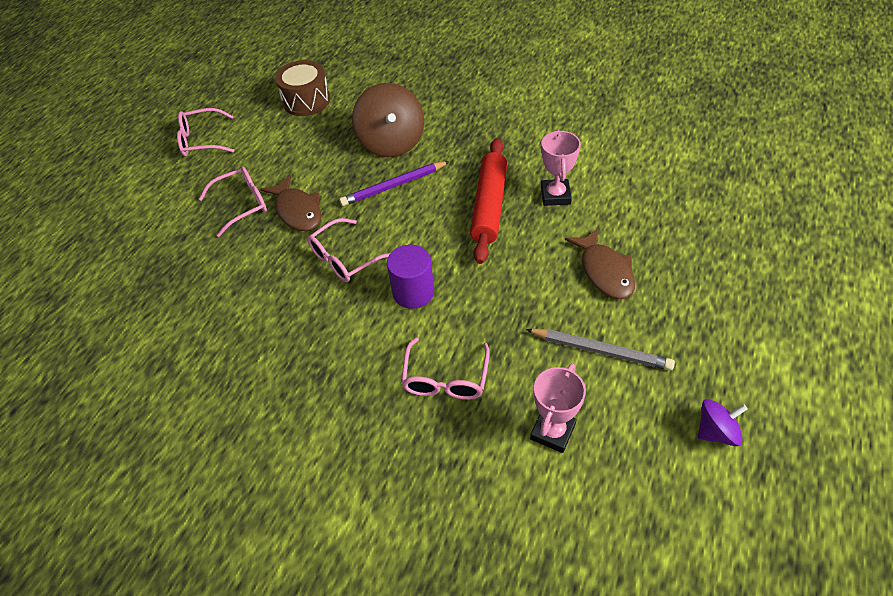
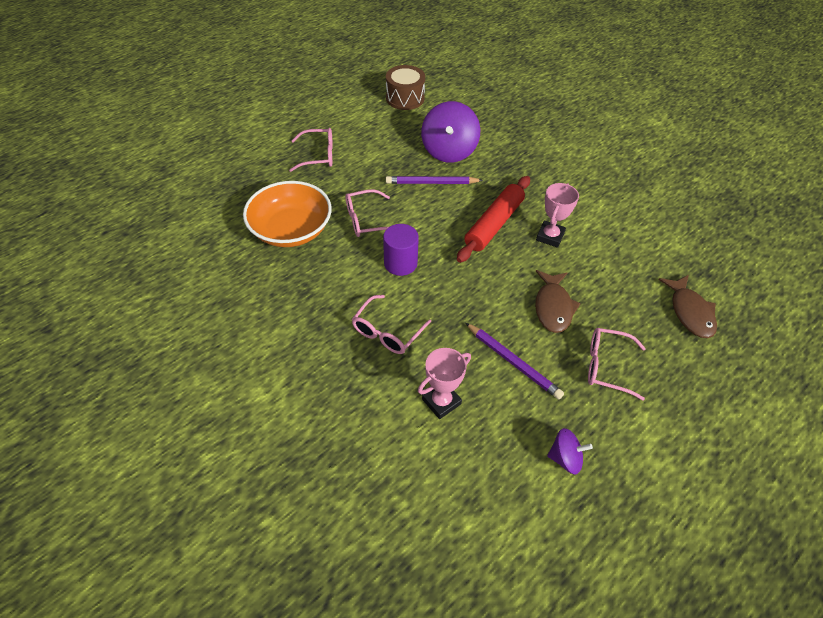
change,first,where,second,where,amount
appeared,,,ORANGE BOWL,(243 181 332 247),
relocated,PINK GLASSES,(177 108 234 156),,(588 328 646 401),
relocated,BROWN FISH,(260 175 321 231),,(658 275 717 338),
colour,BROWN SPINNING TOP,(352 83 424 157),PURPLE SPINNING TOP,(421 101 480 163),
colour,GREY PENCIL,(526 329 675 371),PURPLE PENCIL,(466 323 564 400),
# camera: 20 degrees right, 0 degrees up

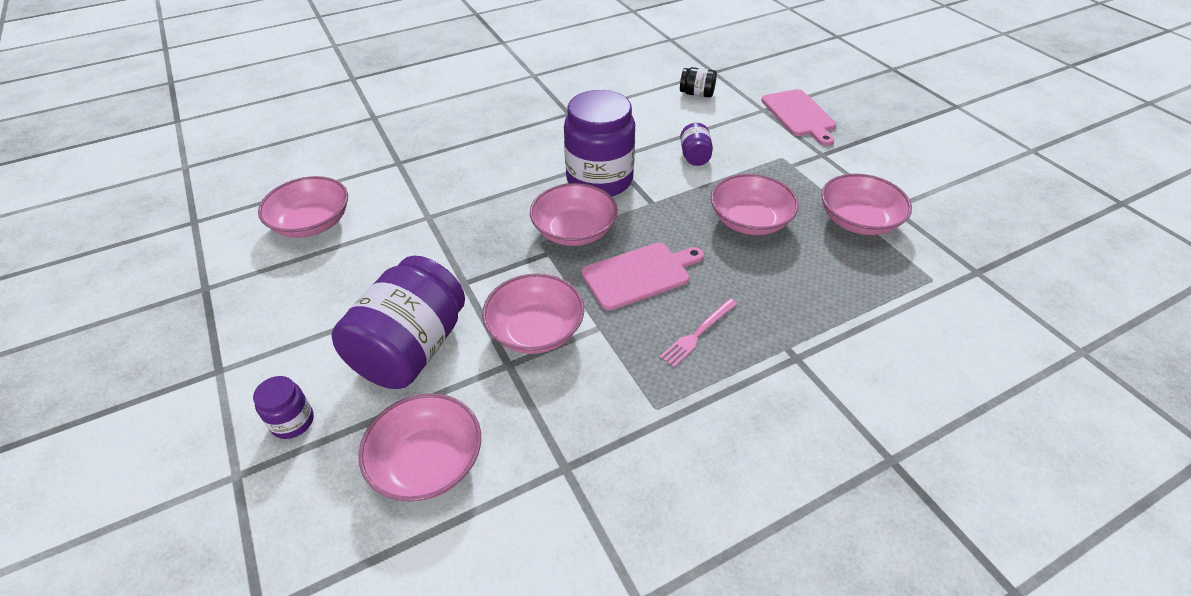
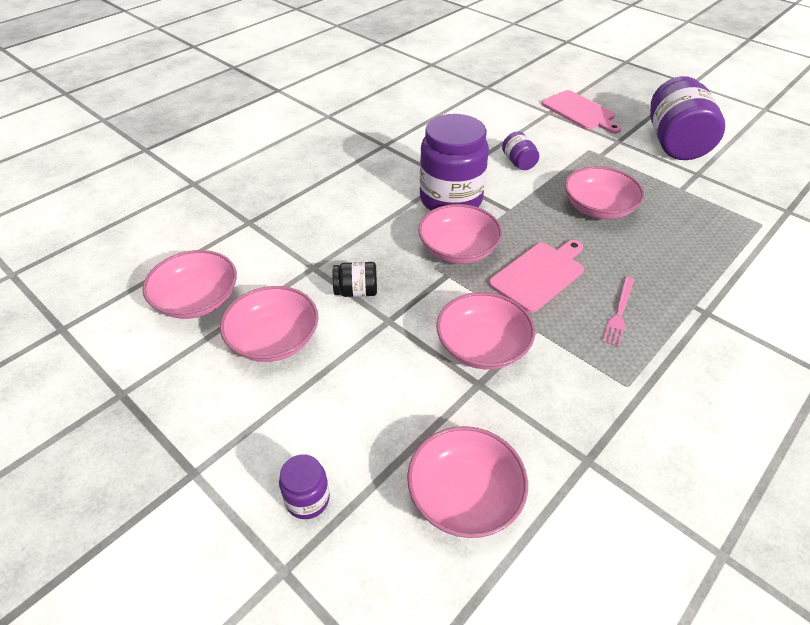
change,first,where,second,where,amount
relocated,PURPLE JAR,(331 255 465 389),,(650 76 725 160),
relocated,BLACK JAR,(680 67 717 98),,(332 262 377 297),
relocated,PINK BOWL,(821 174 912 235),,(220 286 318 362),
# camera: 20 degrees left, 0 degrees up

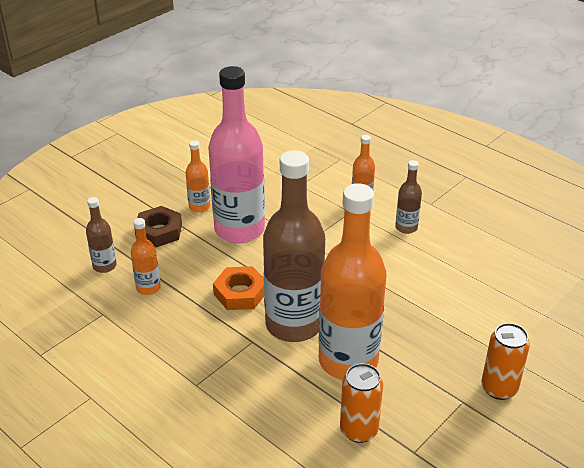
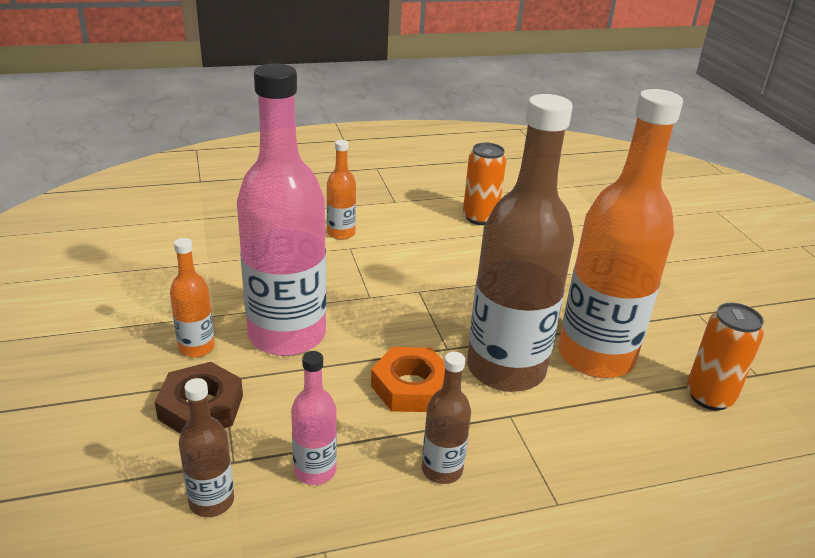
change,first,where,second,where,amount
relocated,BROWN BOTTLE,(395 160 422 234),,(422 352 471 484),
relocated,ORANGE CAN,(481 323 530 400),,(463 143 506 225),
colour,ORANGE BOTTLE,(131 218 161 295),PINK BOTTLE,(291 351 337 485),
# camera: 60 degrees left, 5 degrees down

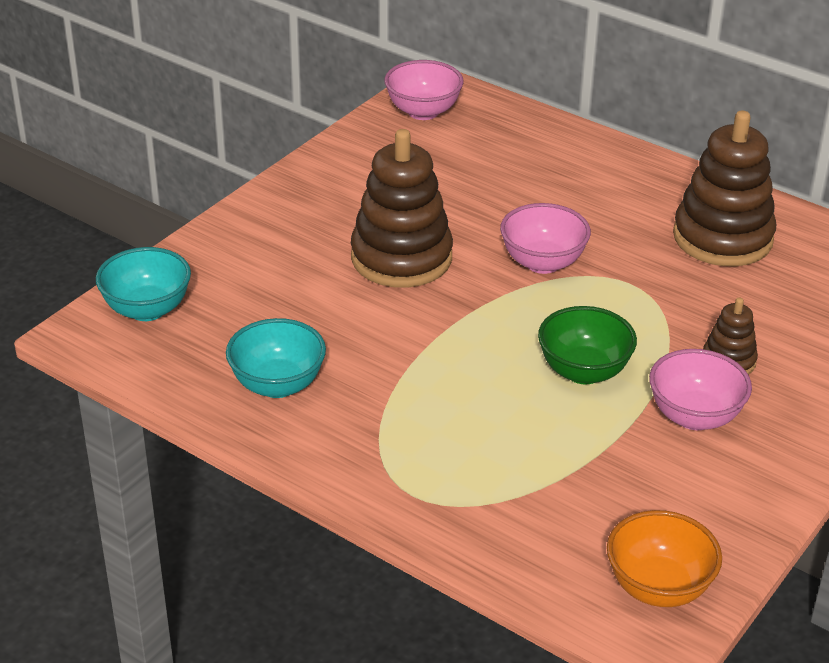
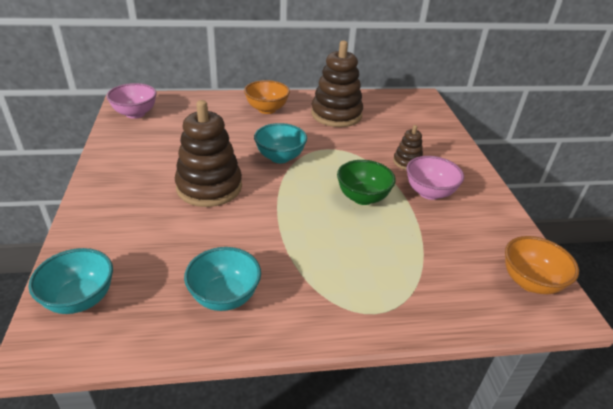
change,first,where,second,where,amount
appeared,,,ORANGE BOWL,(244 80 290 114),
colour,PINK BOWL,(500 203 591 274),TURQUOISE BOWL,(254 123 307 163),
# camera: 45 degrees left, 0 degrees up

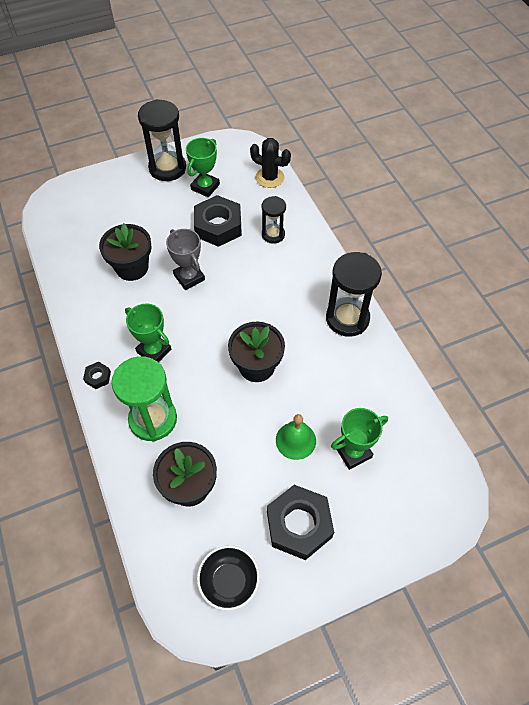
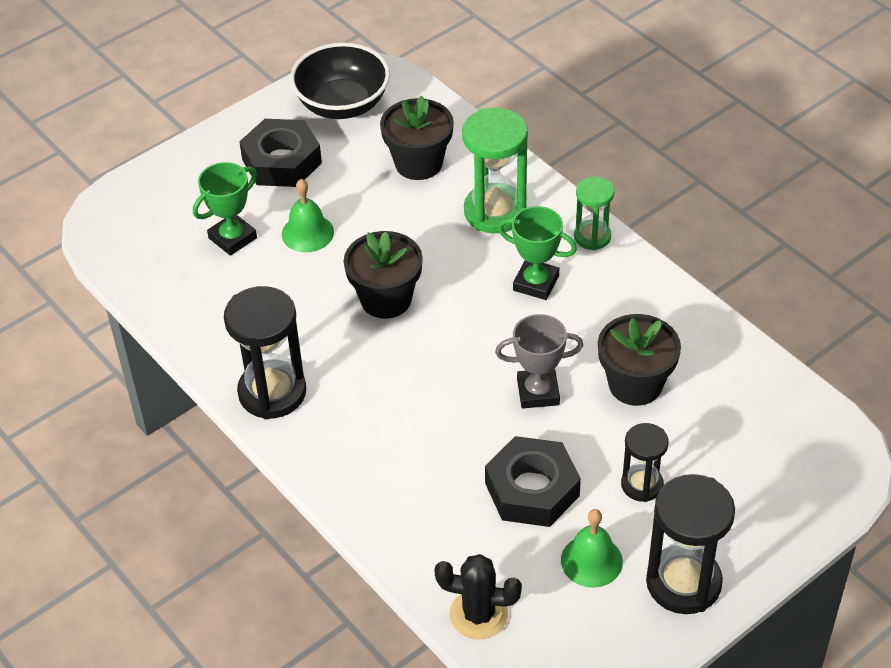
change,first,where,second,where,amount
relocated,BLACK HOURGLASS,(261 196 286 244),,(621 423 669 502),
exchanged,BLACK NUT,(83 362 111 389),GREEN HOURGLASS,(574 177 614 250),
exchanged,GREEN TROPHY,(186 138 220 197),GREEN BELL,(561 509 623 588),
spun,GREY TROPHY,(166 229 205 290),,(495 314 584 408),45 degrees counterclockwise
size,BLACK BOWL,(197 545 260 611),,(290 43 390 119),x1.50
# camera: 165 degrees right, 10 degrees down

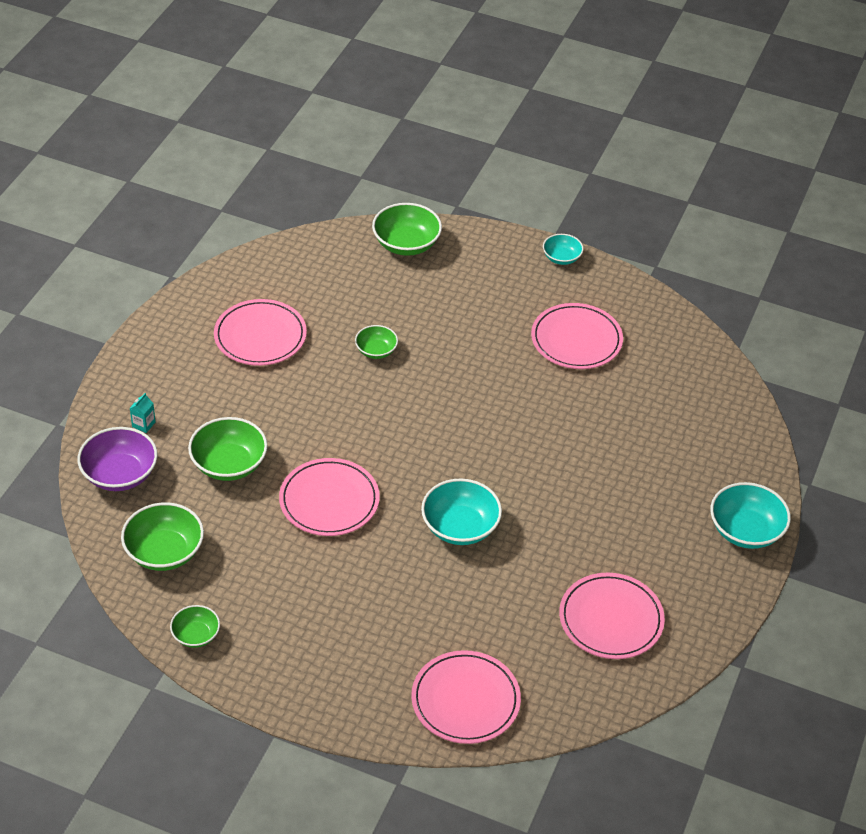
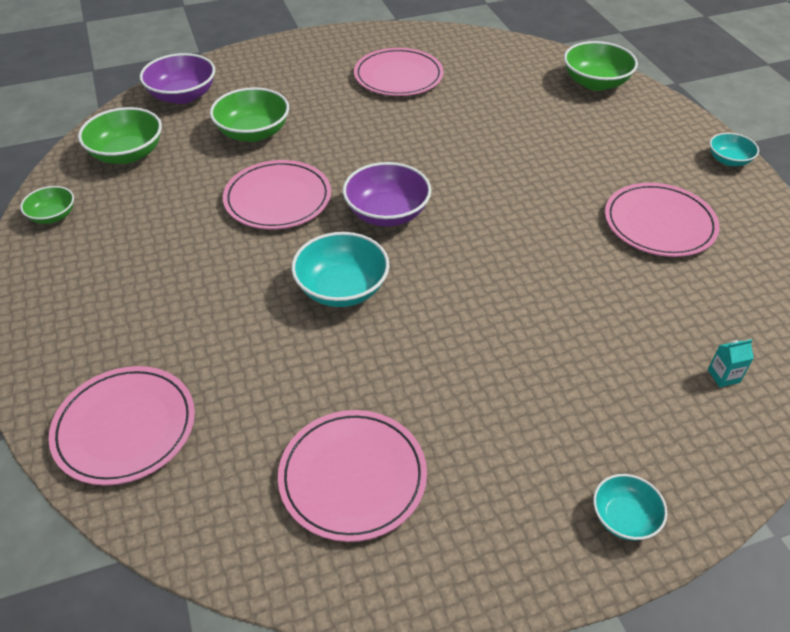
change,first,where,second,where,amount
missing,GREEN BOWL,(355 325 398 359),,,
appeared,,,PURPLE BOWL,(343 162 431 226),
relocated,TURQUOISE CARTON,(130 393 156 433),,(708 339 754 387),
size,TURQUOISE BOWL,(710 482 791 549),,(593 474 667 541),x0.59
# camera: 50 degrees right, 0 degrees up

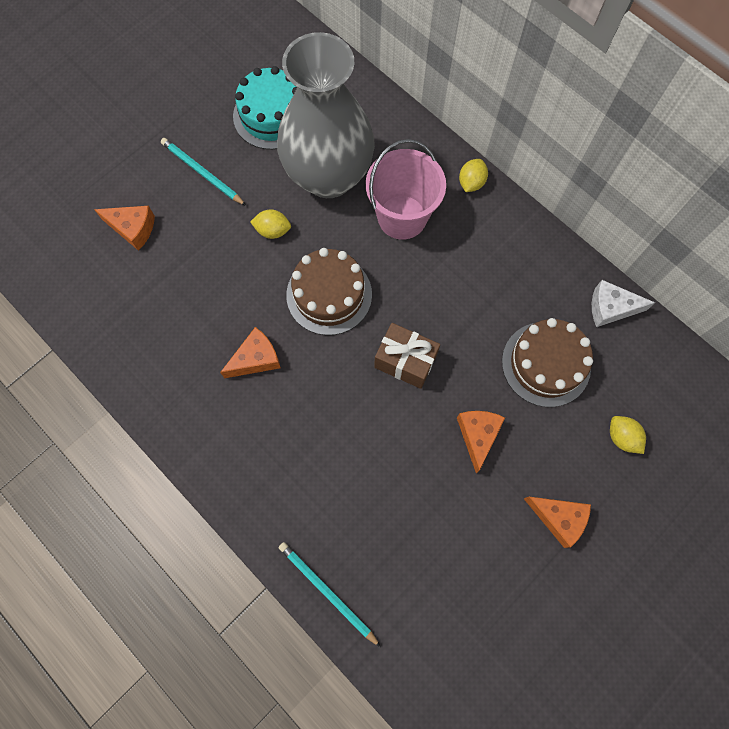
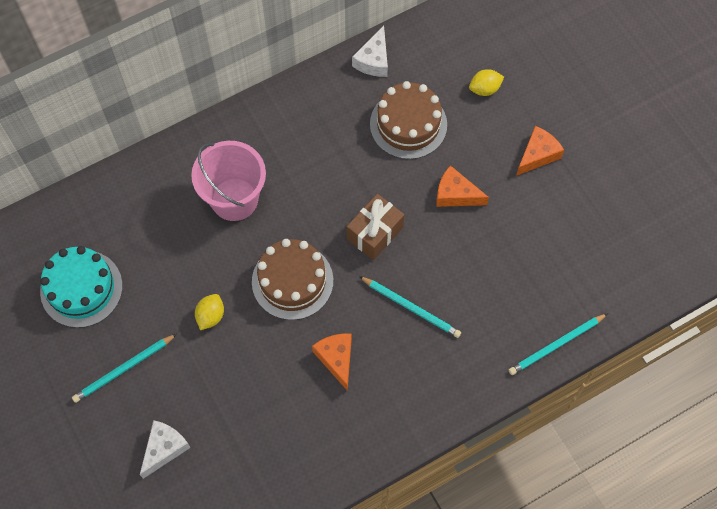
change,first,where,second,where,amount
missing,GREY VASE,(277 32 375 198),,,
missing,YELLOW LEMON,(459 159 488 192),,,
appeared,,,TURQUOISE PENCIL,(359 276 461 338),
colour,ORANGE CHEESE,(94 206 155 251),WHITE CHEESE,(140 420 191 479),
# camera: 75 degrees left, 5 degrees down

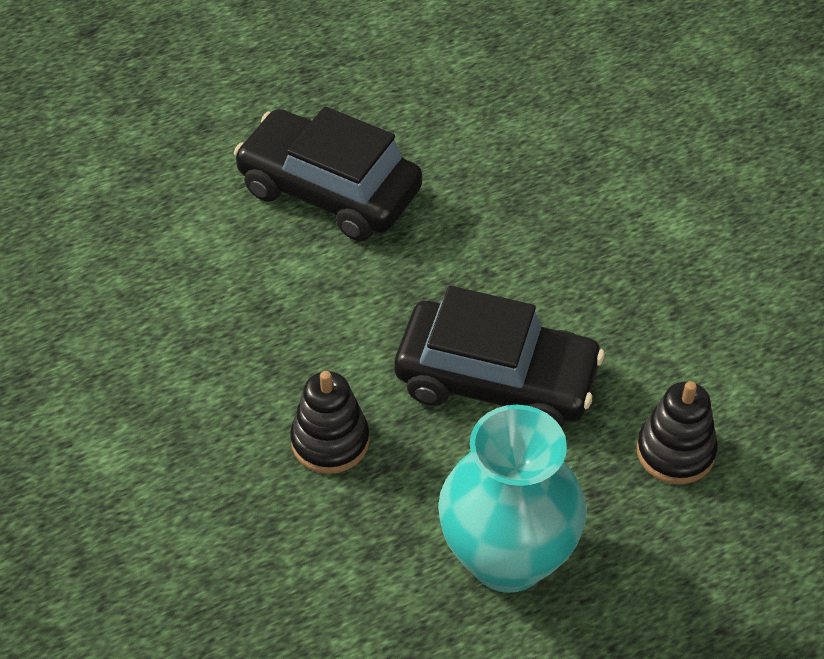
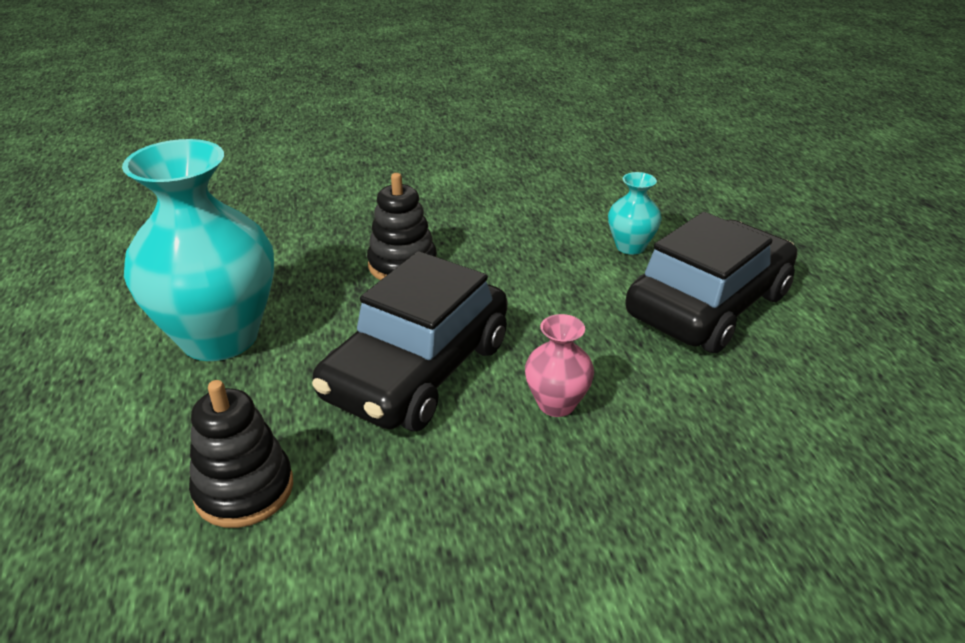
change,first,where,second,where,amount
appeared,,,PINK VASE,(525 314 594 417),
appeared,,,TURQUOISE VASE,(608 172 661 255),
# camera: 105 degrees right, 15 degrees down

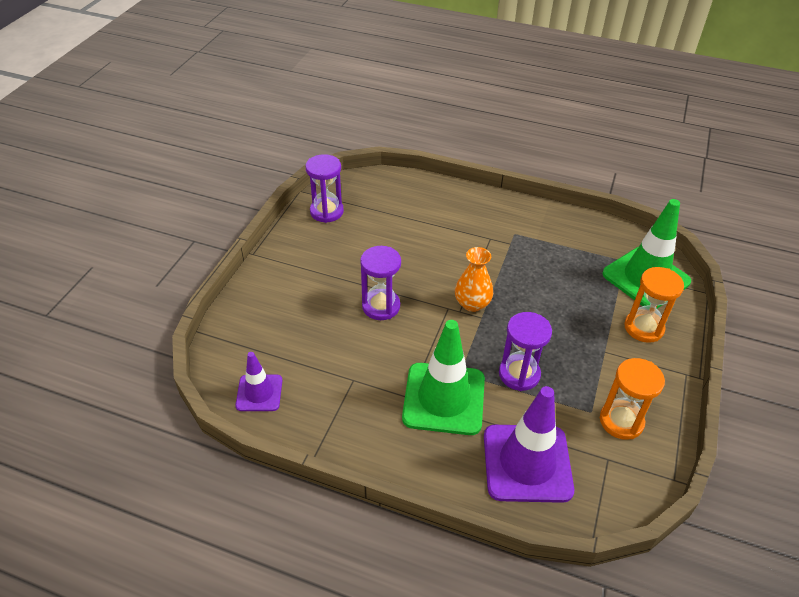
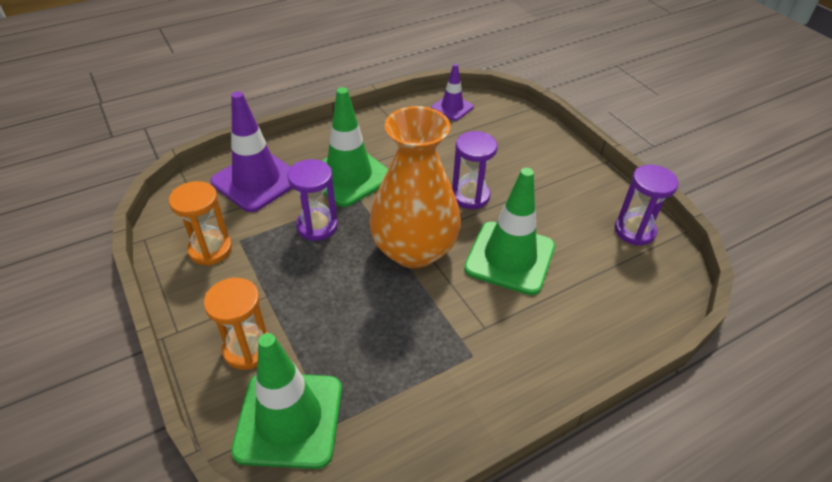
change,first,where,second,where,amount
appeared,,,GREEN TRAFFIC CONE,(464 168 555 295),
size,ORANGE VASE,(455 247 493 312),,(369 106 461 268),x2.07
# camera: 130 degrees right, 0 degrees up

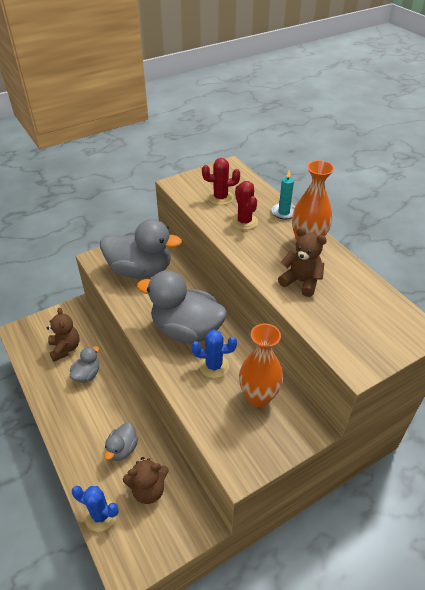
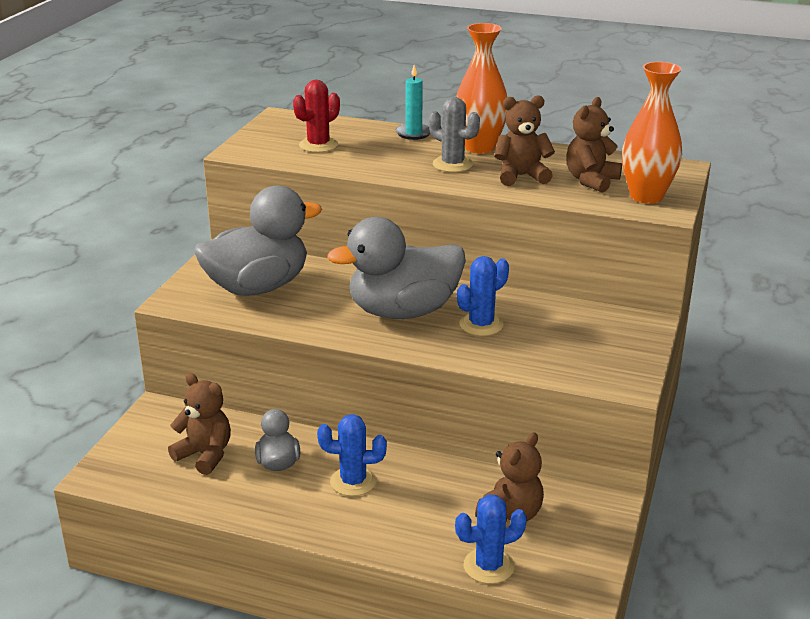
change,first,where,second,where,amount
missing,GREY DUCK,(105 423 138 461),,,
missing,RED CACTUS,(231 181 258 230),,,
appeared,,,BLUE CACTUS,(317 414 387 496),
appeared,,,GREY CACTUS,(429 97 480 172),
appeared,,,BROWN TEDDY BEAR,(566 97 622 193),
relocated,ORANGE VASE,(239 323 283 407),,(622 62 682 204),
# camera: 40 degrees left, 15 degrees down

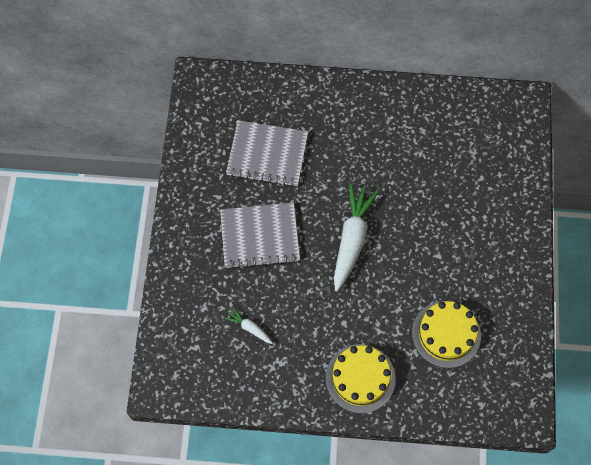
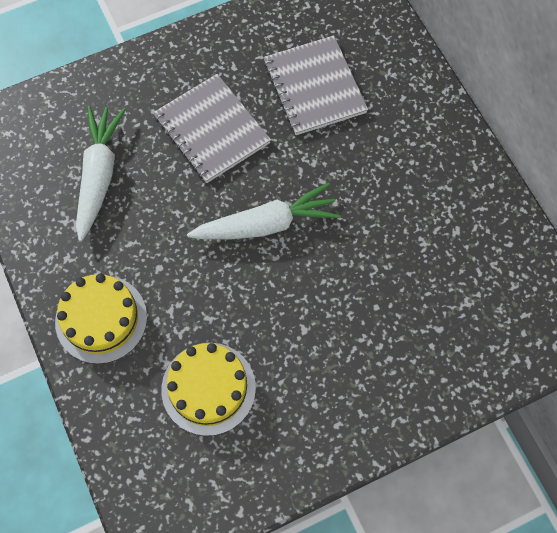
change,first,where,second,where,amount
size,WHITE CARROT,(225 307 273 344),,(76 106 126 241),x2.16
# camera: 60 degrees right, 0 degrees up

